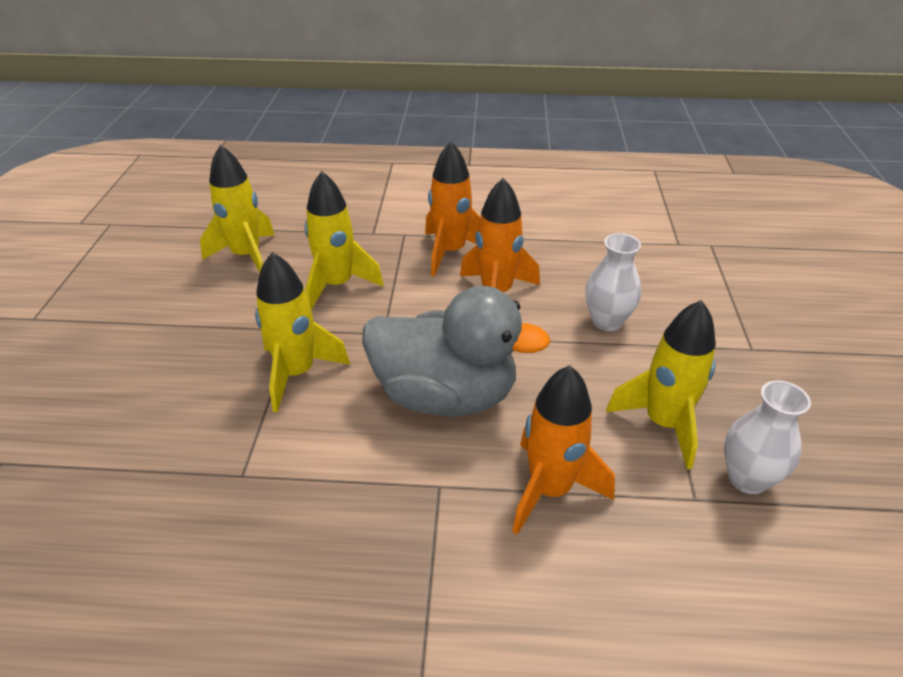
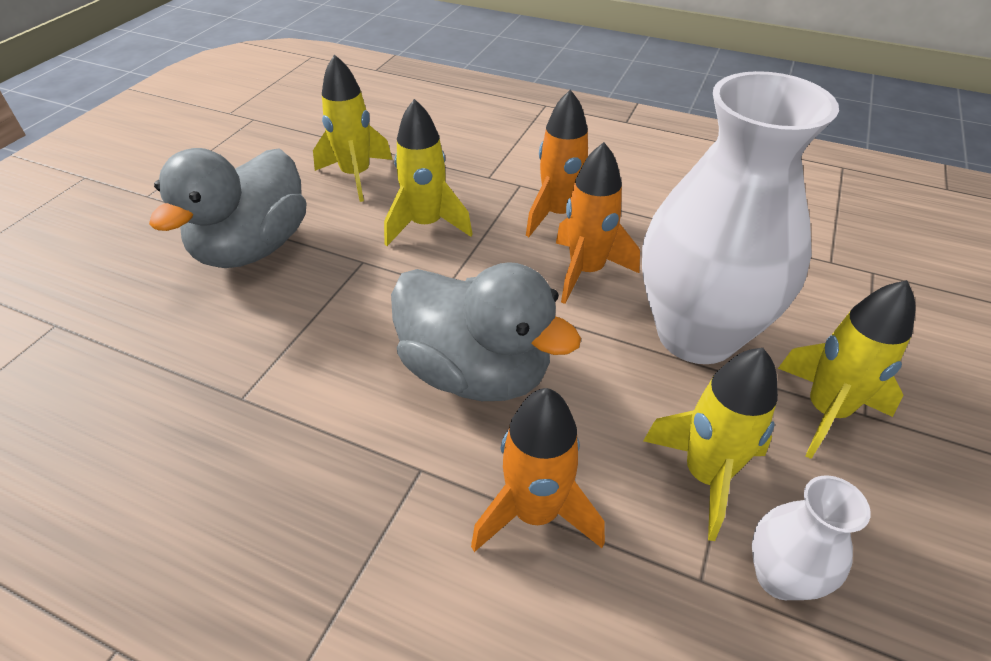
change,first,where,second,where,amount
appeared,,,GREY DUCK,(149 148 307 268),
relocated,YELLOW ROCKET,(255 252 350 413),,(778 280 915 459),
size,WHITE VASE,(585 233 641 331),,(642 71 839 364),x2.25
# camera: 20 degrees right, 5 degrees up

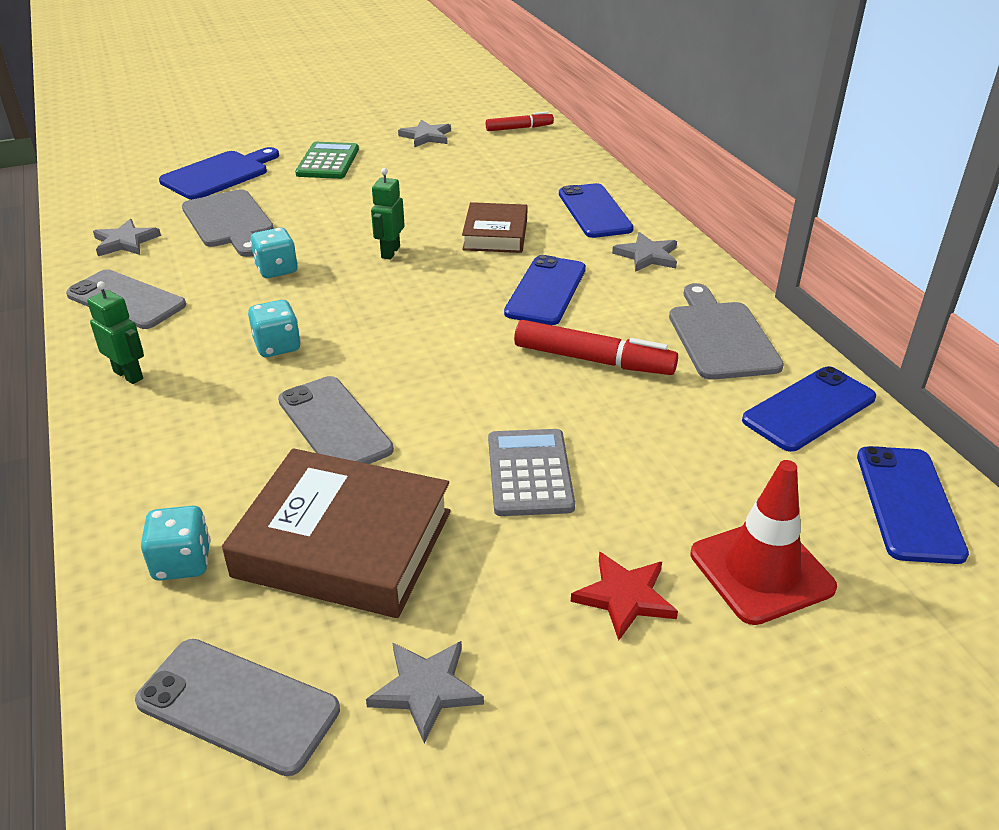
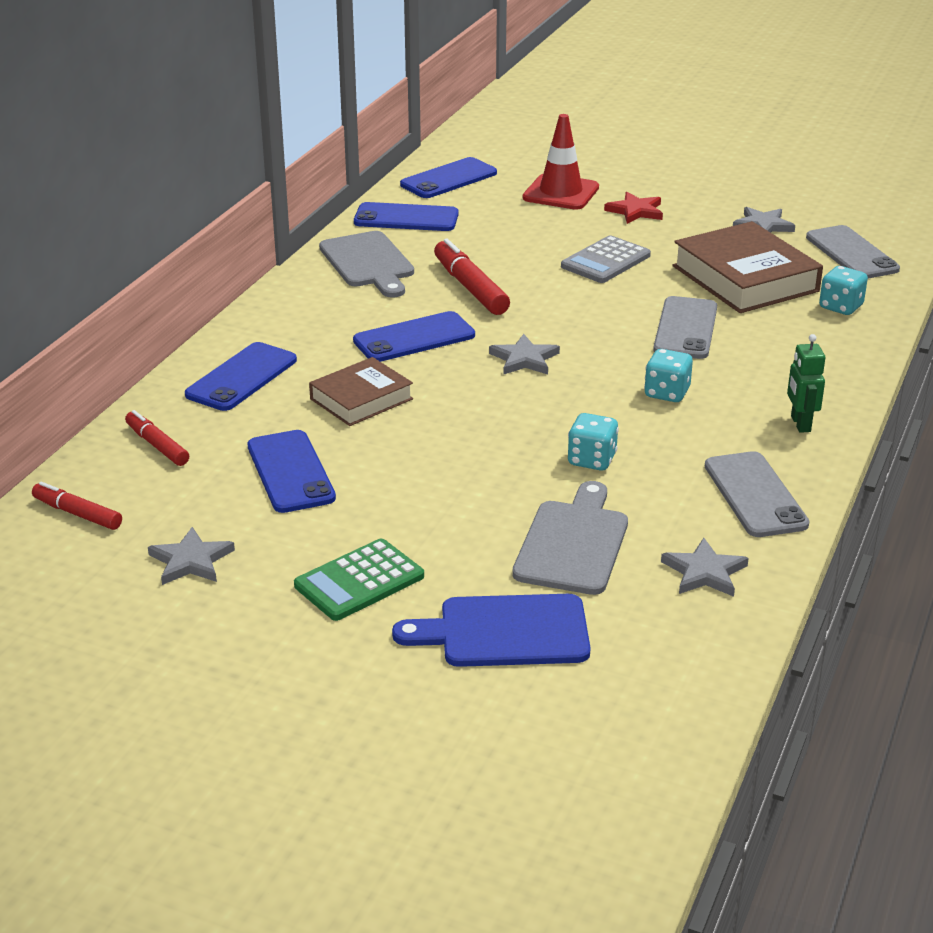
change,first,where,second,where,amount
missing,GREEN ROBOT,(371 168 405 260),,,
appeared,,,RED MARKER,(125 410 189 466),
appeared,,,BLUE PHONE,(247 430 336 513),
relocated,GREY STAR,(612 232 677 272),,(489 334 560 375),
spun,GREY CUTTING BOARD,(669 283 784 380),,(319 231 414 298),60 degrees counterclockwise
# camera: 135 degrees left, 5 degrees down

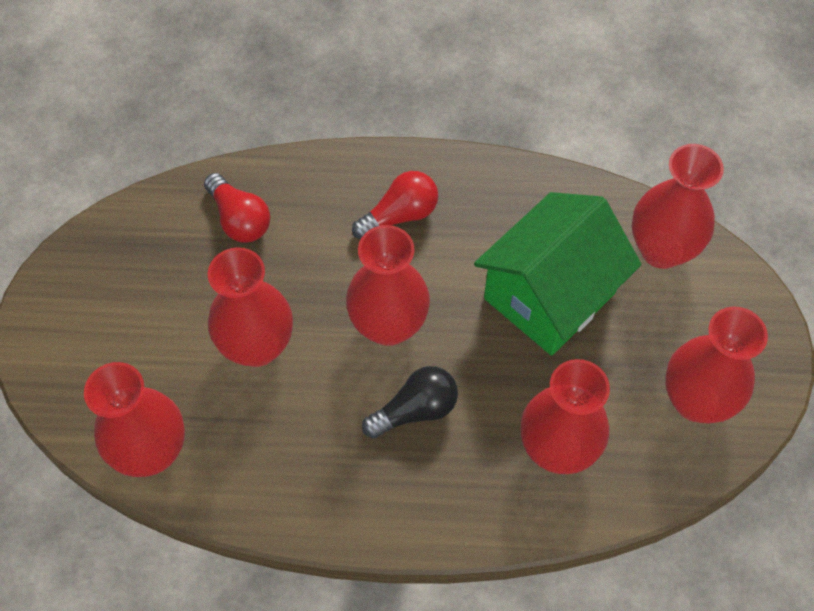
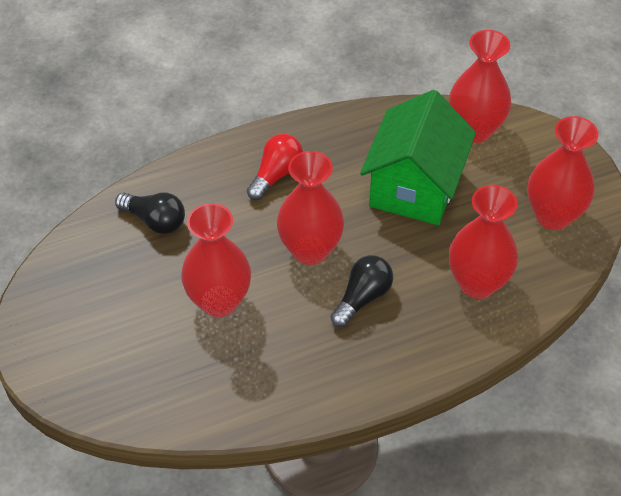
change,first,where,second,where,amount
missing,RED VASE,(84 362 185 477),,,
colour,RED LIGHT BULB,(204 173 270 243),BLACK LIGHT BULB,(115 192 185 234),
# camera: 25 degrees left, 10 degrees down

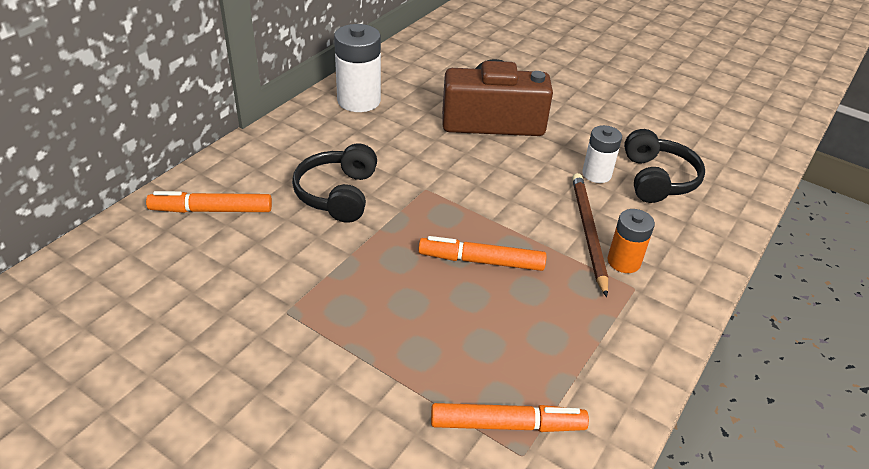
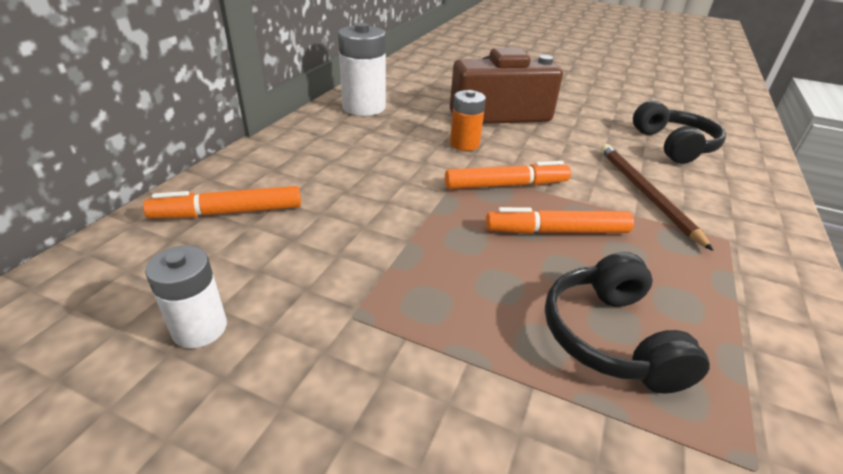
change,first,where,second,where,amount
relocated,BLACK HEADPHONES,(292 144 377 223),,(545 252 710 394),
relocated,ORANGE MARKER,(431 403 589 432),,(445 161 571 189),
relocated,WHITE BATTERY,(582 125 622 183),,(145 246 227 348),
relocated,ORANGE BATTERY,(608 209 655 273),,(450 90 486 151),
# camera: 10 degrees left, 5 degrees down

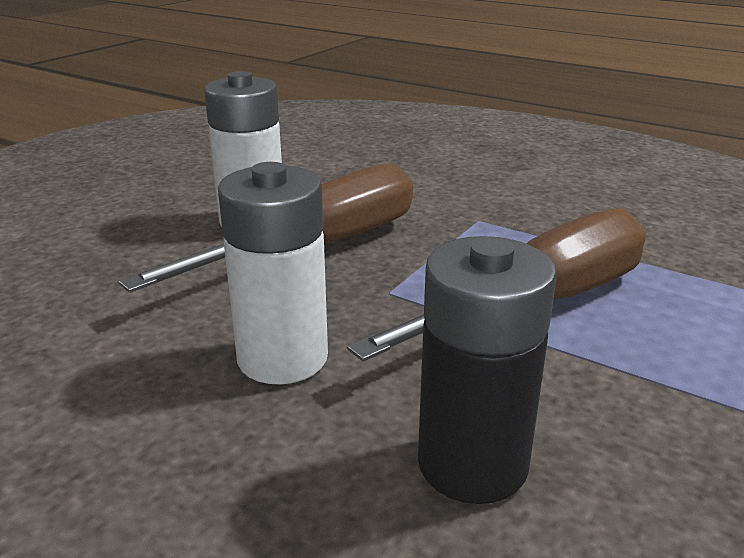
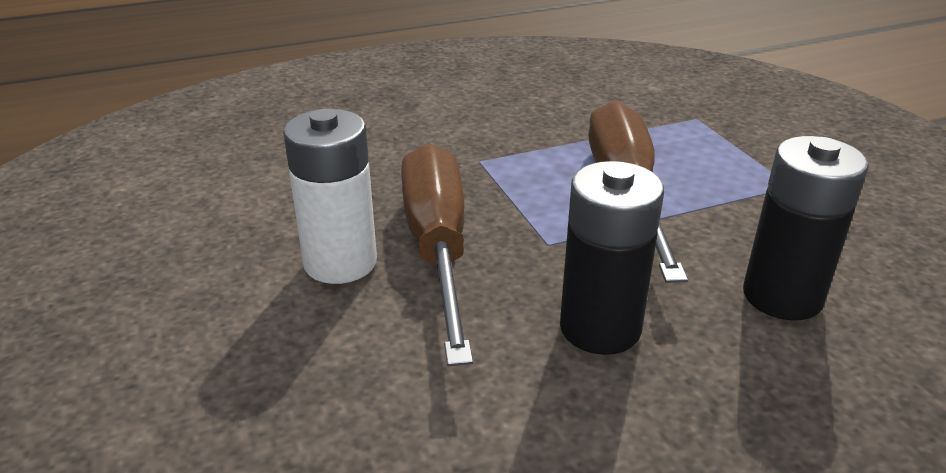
change,first,where,second,where,amount
colour,WHITE BATTERY,(218 162 328 384),BLACK BATTERY,(560 161 664 355),
# camera: 55 degrees left, 5 degrees up

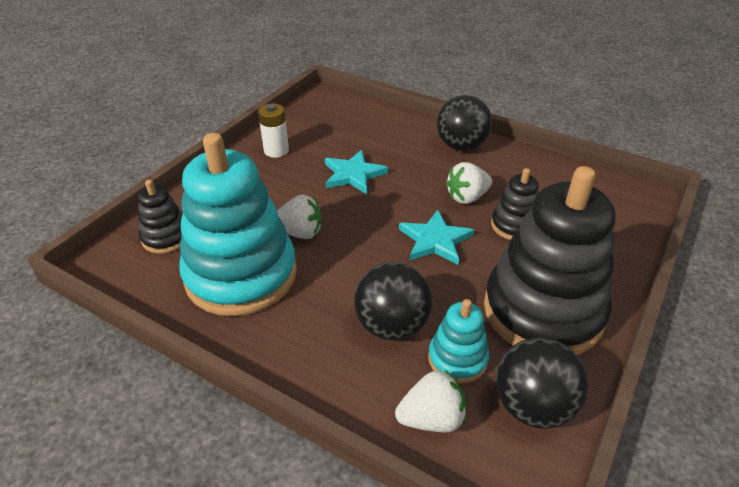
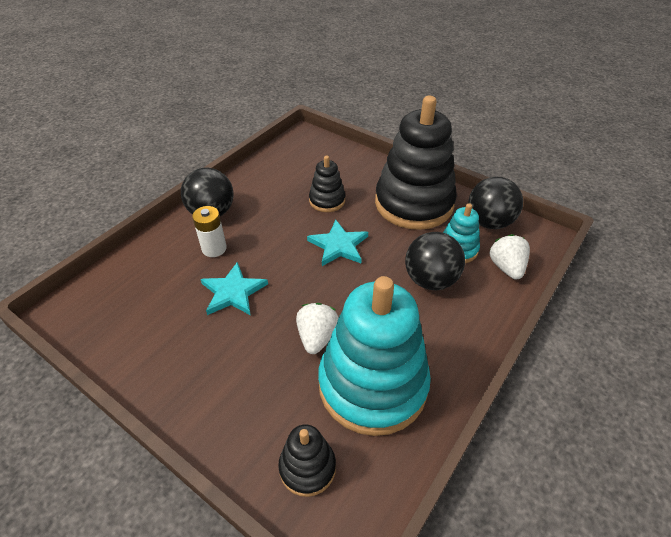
change,first,where,second,where,amount
missing,WHITE STRAWBERRY,(446 162 492 204),,,
relocated,WHITE BATTERY,(258 103 289 158),,(192 206 227 257),
# camera: 85 degrees left, 5 degrees up

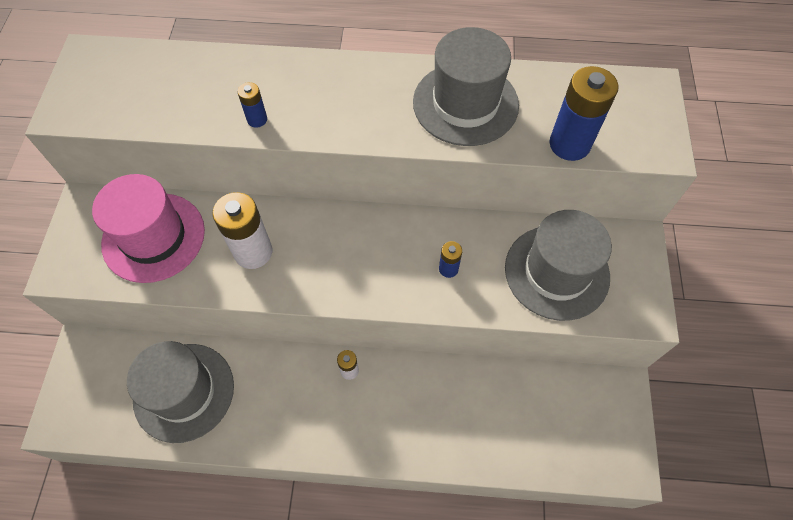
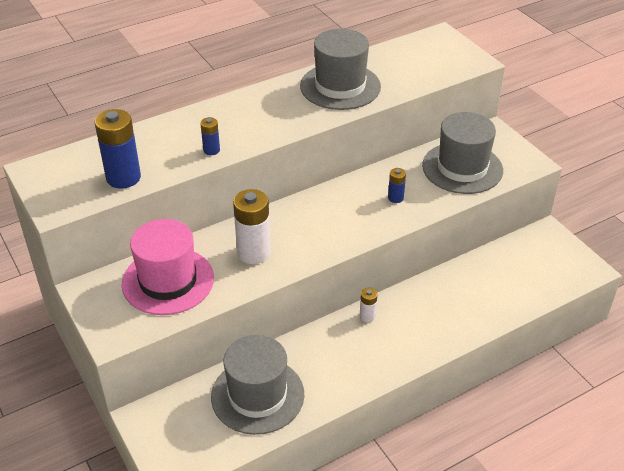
change,first,where,second,where,amount
relocated,BLUE BATTERY,(550 66 619 161),,(95 109 141 189),
# camera: 35 degrees left, 20 degrees down

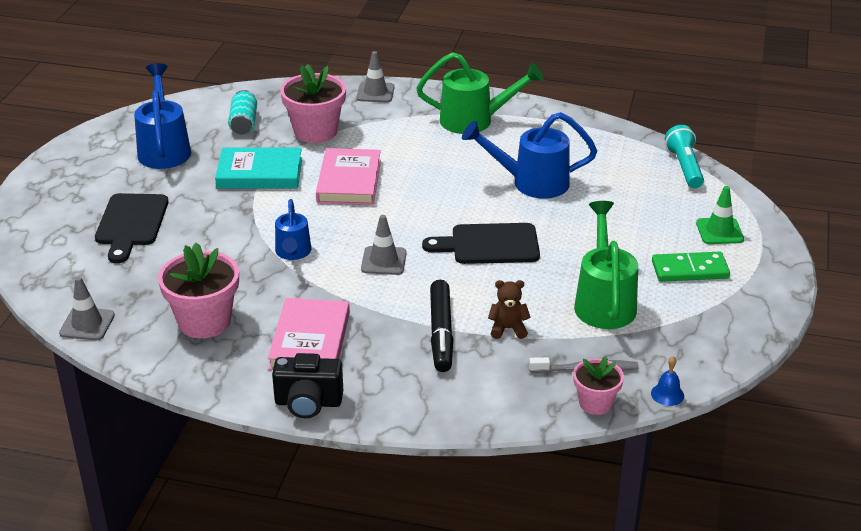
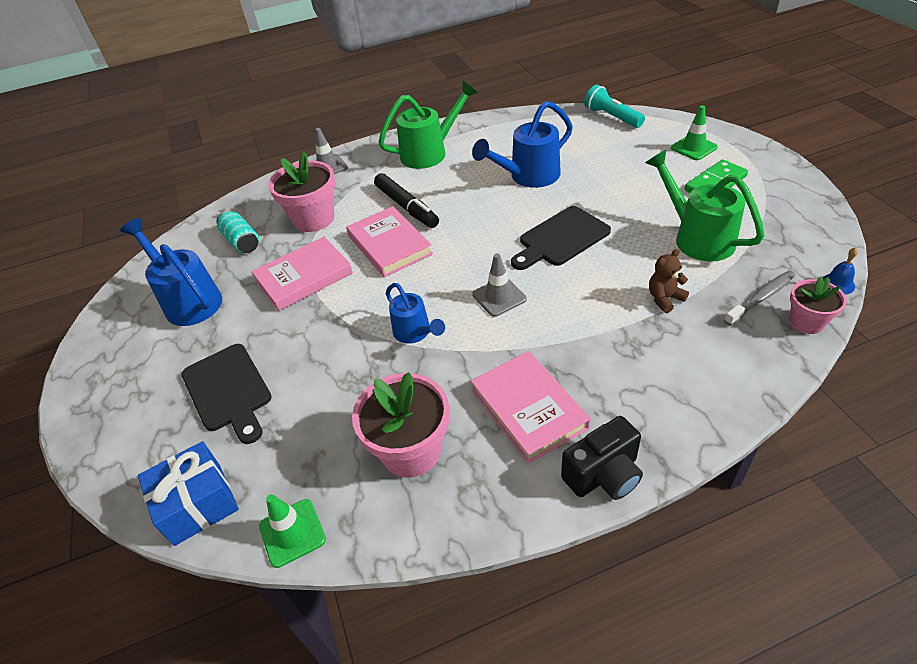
change,first,where,second,where,amount
appeared,,,BLUE GIFT,(138 441 239 546),
relocated,BLACK MARKER,(430 280 453 372),,(374 173 439 228),
colour,GREY TRAFFIC CONE,(59 277 115 340),GREEN TRAFFIC CONE,(259 494 326 568),
colour,TURQUOISE BOOK,(215 148 302 189),PINK BOOK,(252 237 353 311),
# camera: 30 degrees left, 10 degrees up

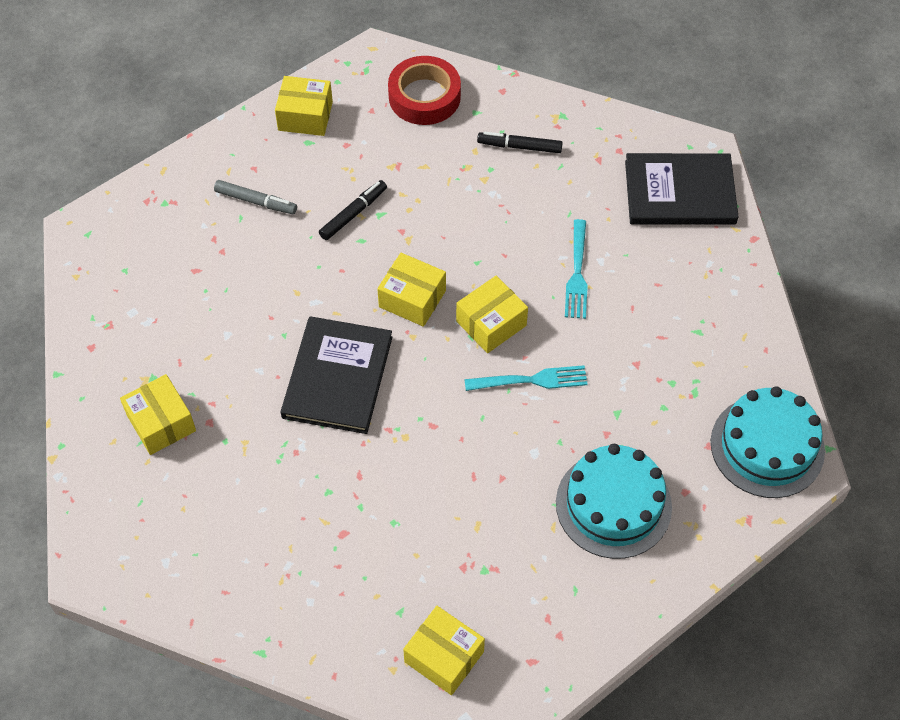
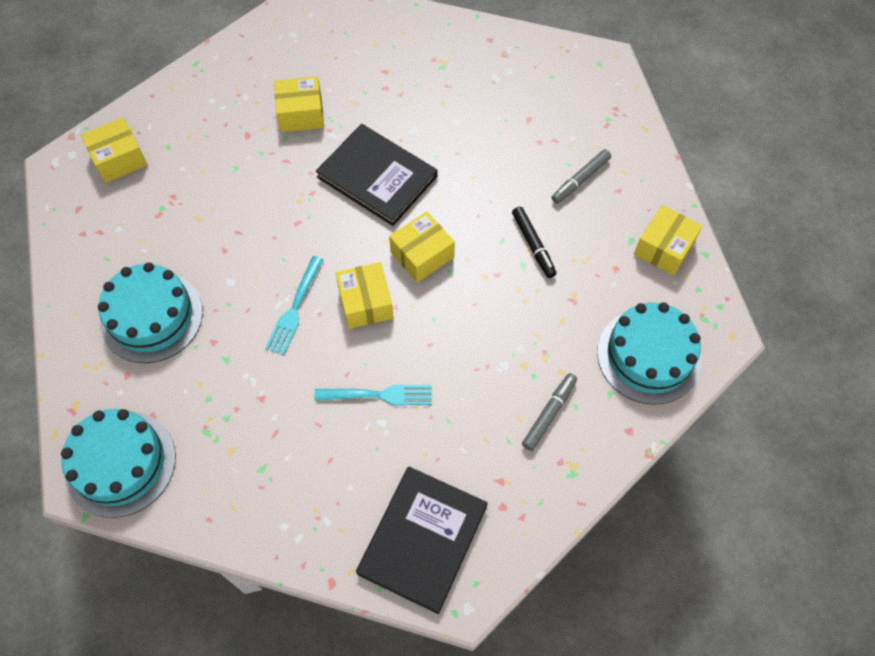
change,first,where,second,where,amount
relocated,YELLOW BOX,(120 374 196 455),,(274 76 324 132),
exchanged,RED TAPE,(388 56 461 125),TURQUOISE CAKE,(597 302 702 405),
colour,BLACK MARKER,(477 132 563 153),GREY MARKER,(522 373 577 451),
spun,TURQUOISE FORK,(565 219 588 319),,(314 385 432 405),150 degrees clockwise
# camera: 115 degrees right, 5 degrees up

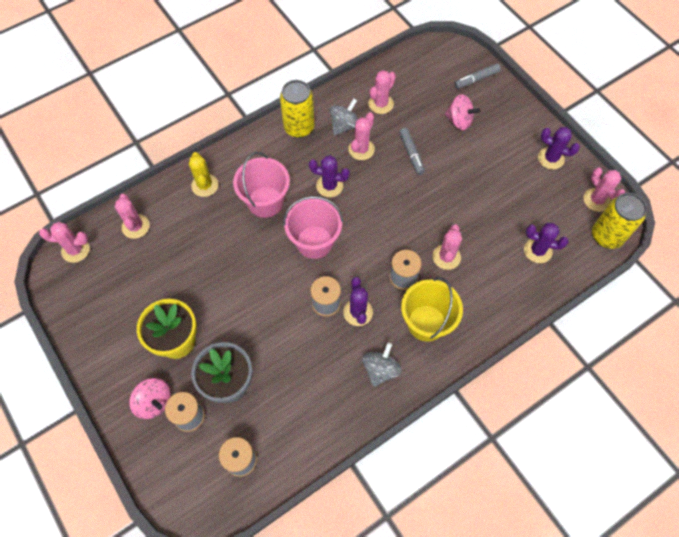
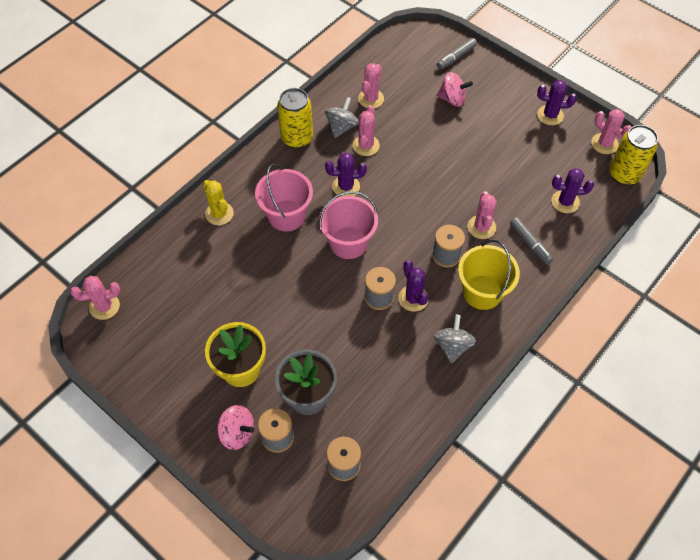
change,first,where,second,where,amount
missing,PINK CACTUS,(115 194 150 239),,,
relocated,GREY MARKER,(399 128 425 175),,(510 217 553 264),
# camera: 15 degrees left, 5 degrees down

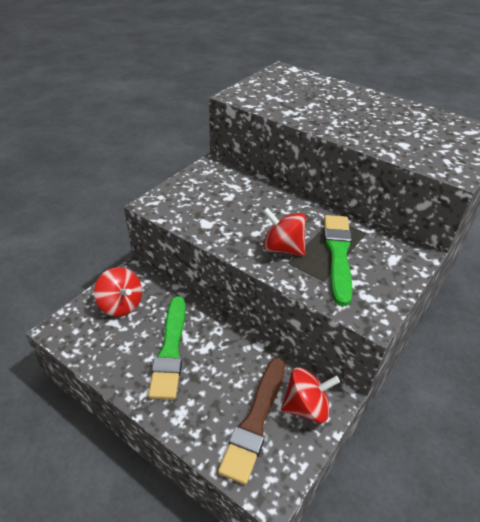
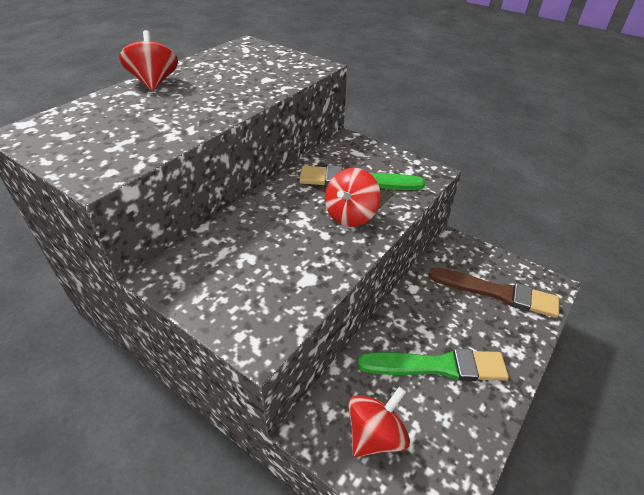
change,first,where,second,where,amount
relocated,RED SPINNING TOP,(281 367 340 423),,(119 30 178 91),
# camera: 90 degrees left, 0 degrees up

